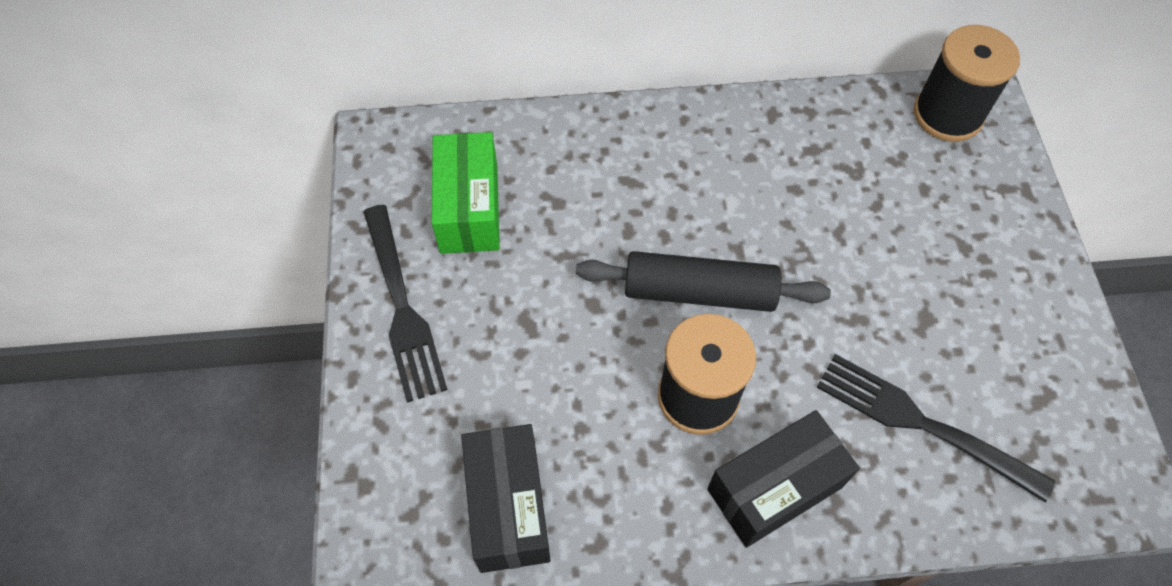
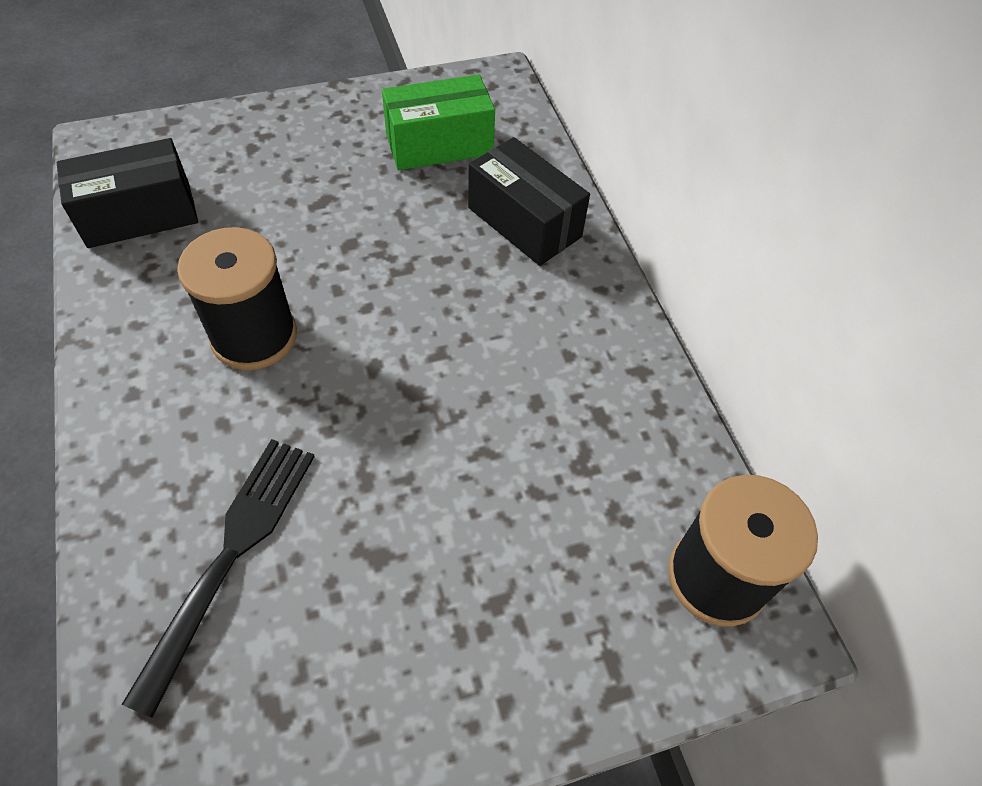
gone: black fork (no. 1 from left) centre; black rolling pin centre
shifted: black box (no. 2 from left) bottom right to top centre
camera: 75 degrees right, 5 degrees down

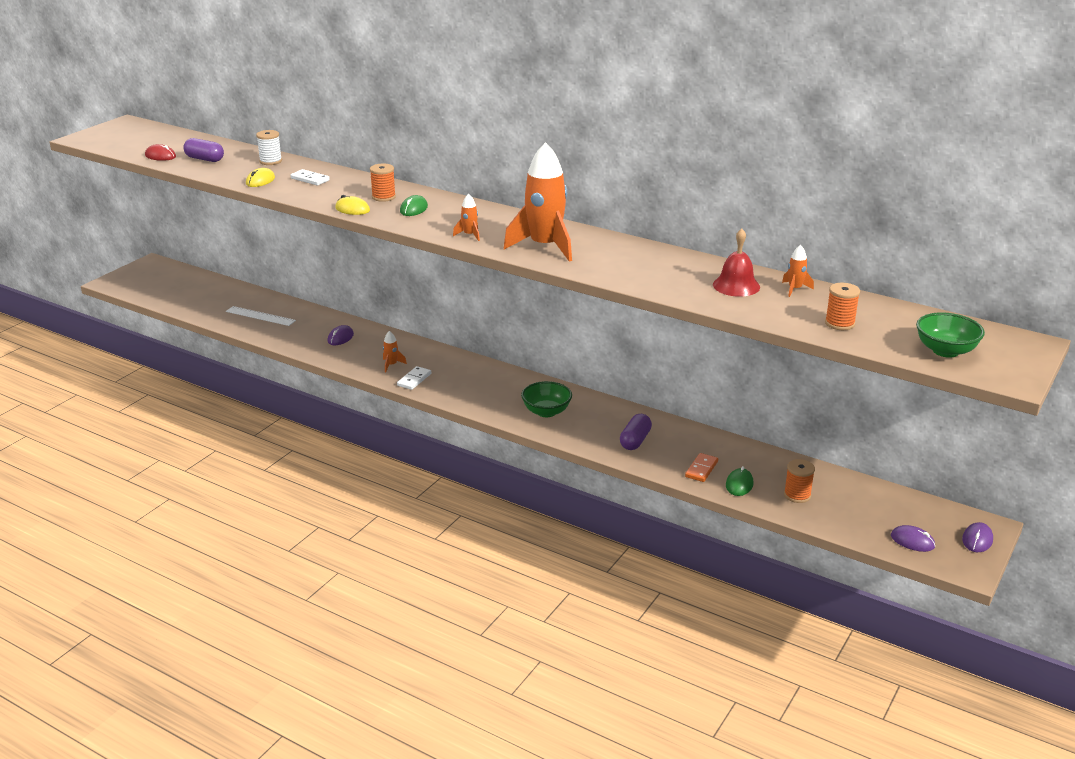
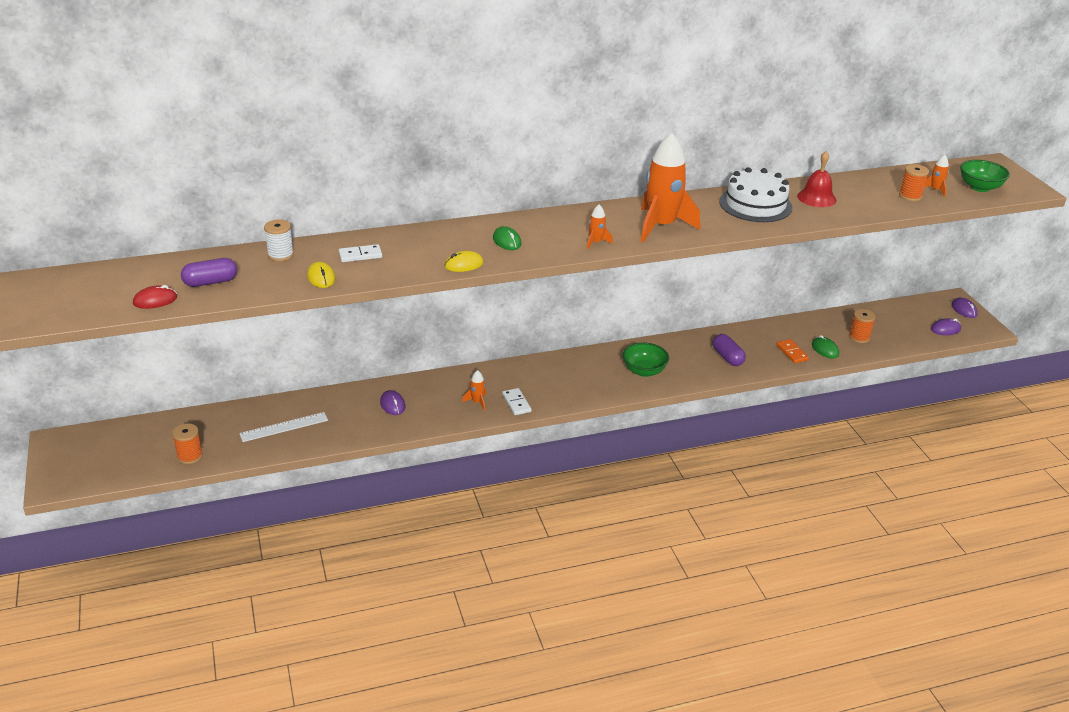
new: white cake top right
shifted: orange spool (no. 1 from left) top centre to middle left; orange rocket (no. 4 from left) middle right to top right
camera: 50 degrees left, 5 degrees up

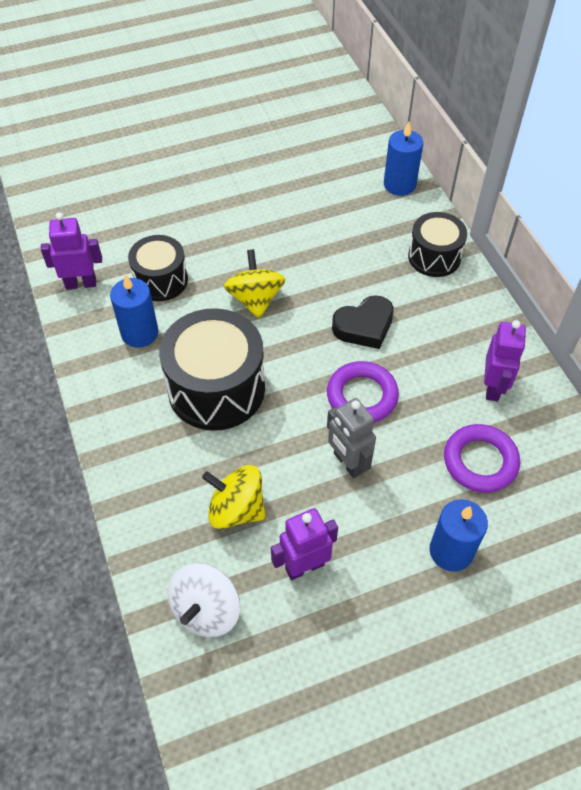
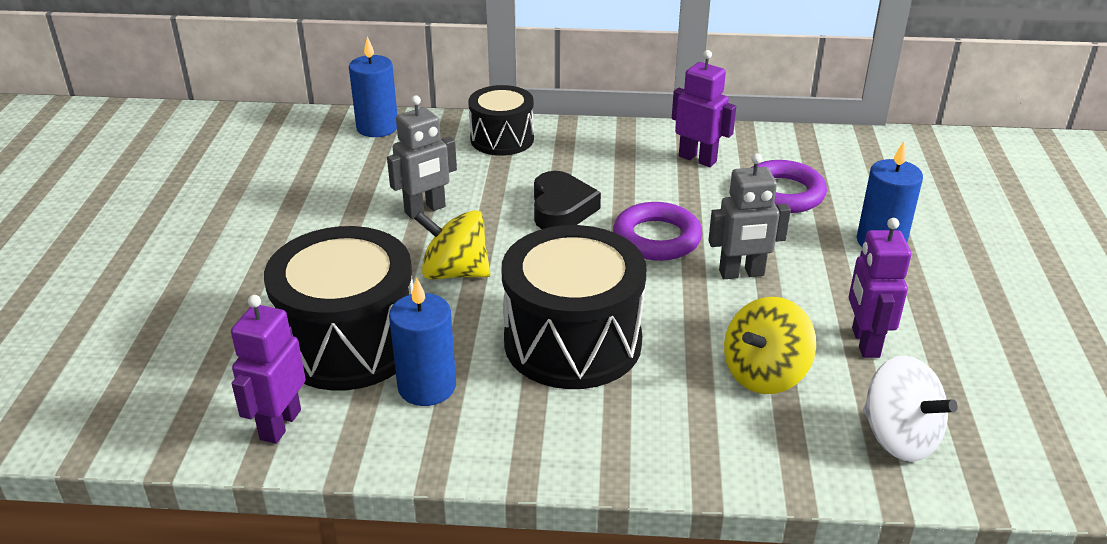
new: grey robot (no. 1 from left) top centre
scaled: black drum (no. 1 from left) middle left = middle left x1.66
camera: 65 degrees left, 20 degrees down

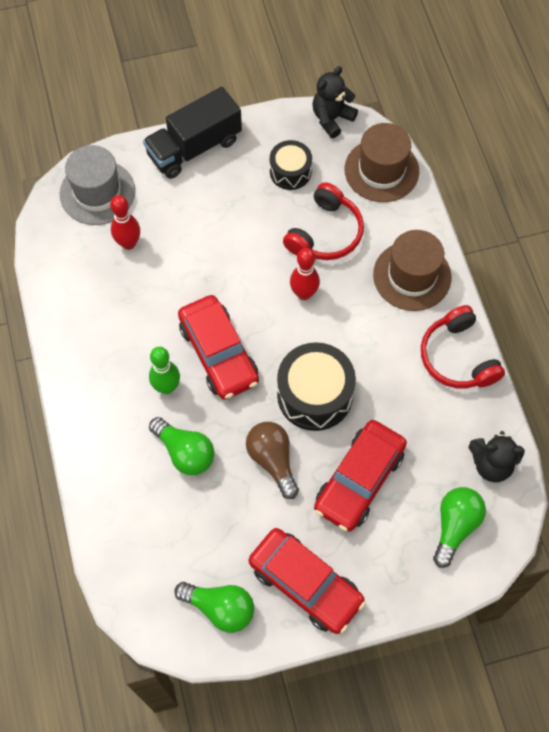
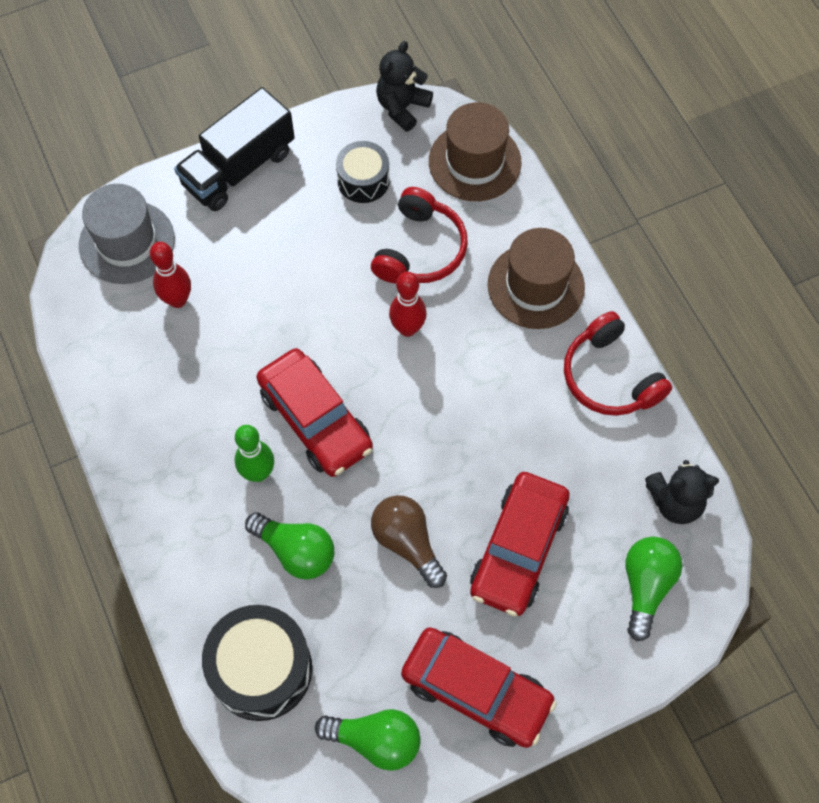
shifted: black drum (no. 2 from left in the first image) centre to black drum (no. 1 from left) bottom left
camera: 10 degrees left, 0 degrees up

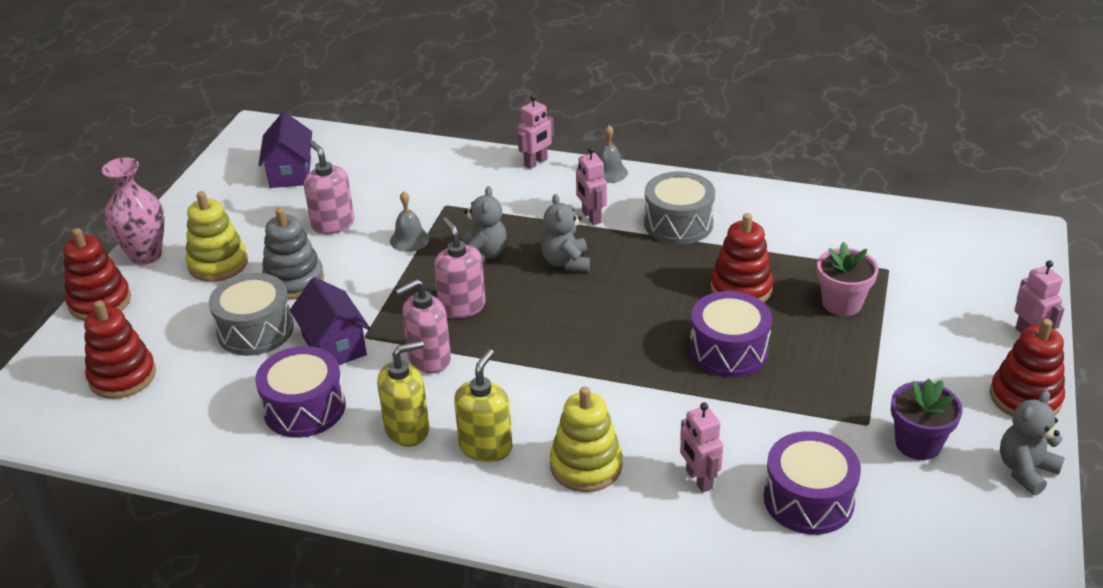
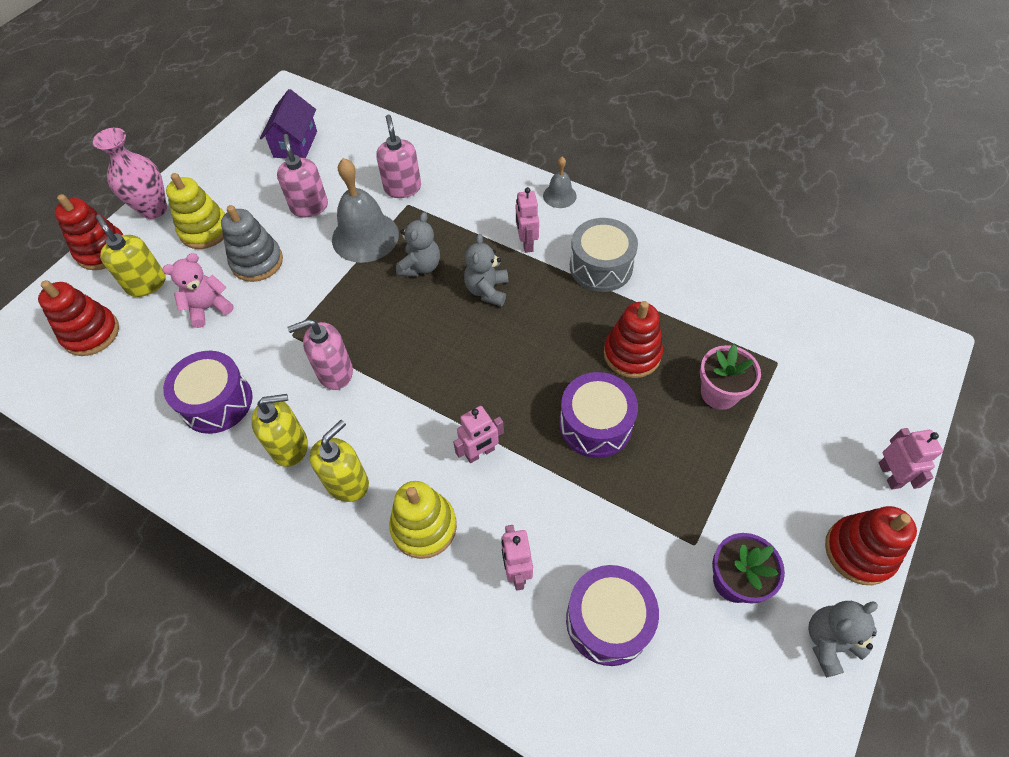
gone: purple house (no. 2 from left) middle left
new: yellow soap dispenser (no. 1 from left) middle left
shifted: pink soap dispenser (no. 3 from left) centre to top centre; pink robot (no. 1 from left) top centre to centre
swapped: grey drum (no. 1 from left) middle left to pink teddy bear middle left
scaled: grey bell (no. 1 from left) centre = top centre x1.93
camera: 15 degrees right, 20 degrees up

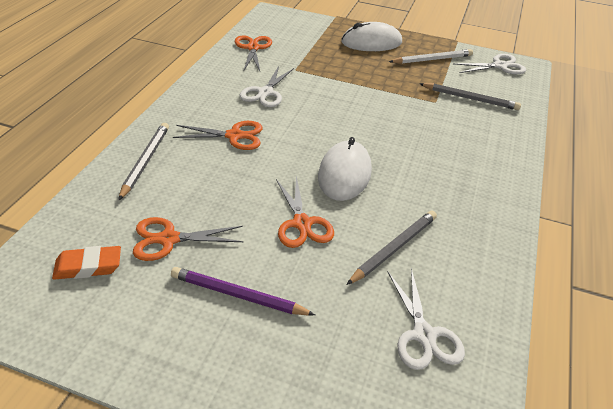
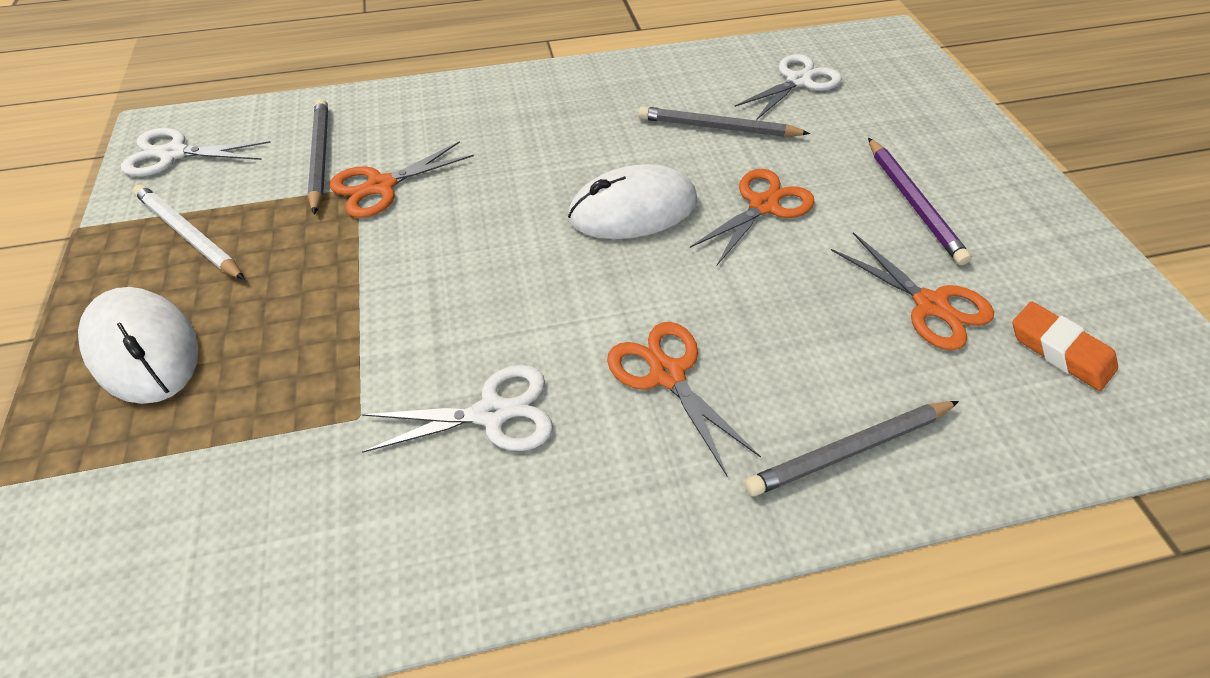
shifted: orange scissors (no. 3 from left in the first image) top centre to orange scissors (no. 1 from left) top left
rotated: white scissors (no. 3 from left in the first image) top right = top left 45 degrees counterclockwise
camera: 120 degrees left, 10 degrees up

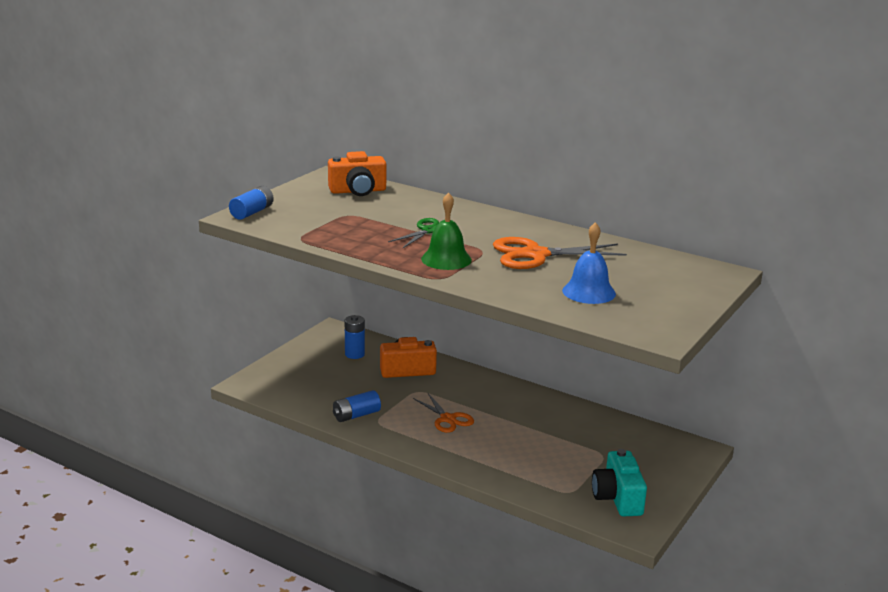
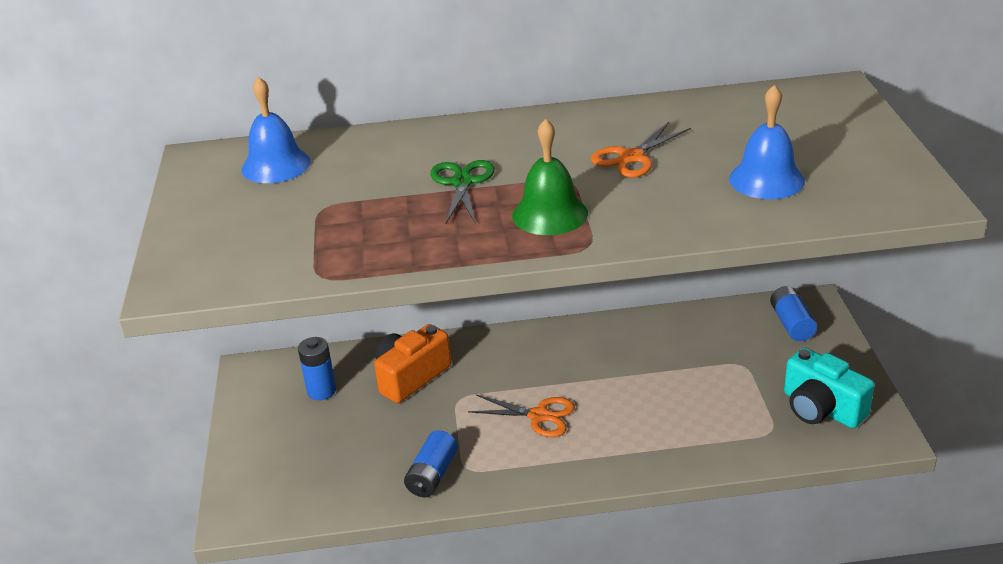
shifted: blue battery (no. 1 from left in the first image) middle left to blue battery (no. 3 from left) middle right
swapped: orange camera (no. 1 from left) top centre to blue bell (no. 1 from left) top left
scaled: orange scissors (no. 2 from left) centre = top centre x0.62
camera: 35 degrees left, 10 degrees up

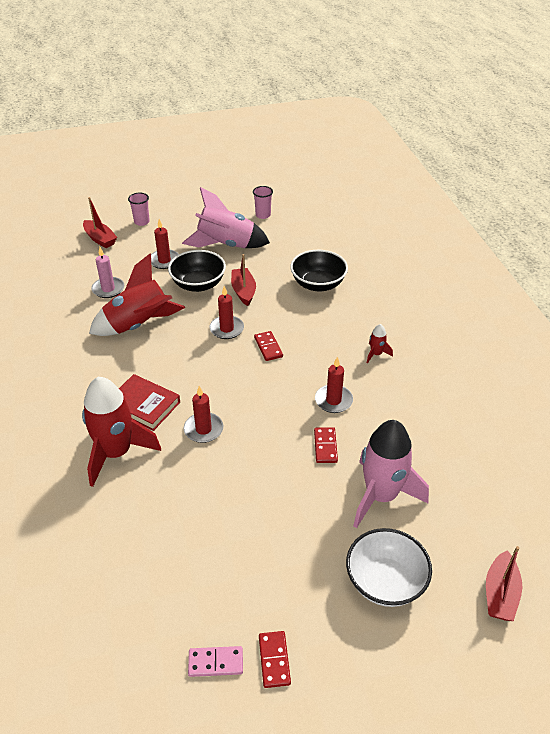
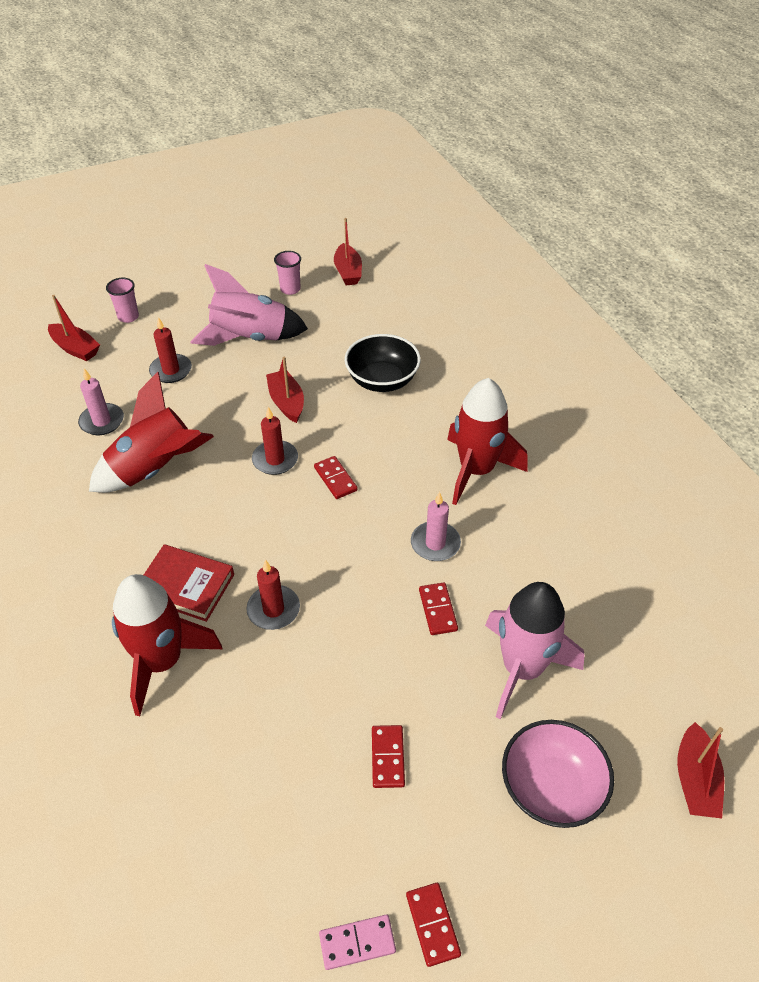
gone: black bowl (no. 1 from left) centre
new: red boat (no. 3 from left) top centre; red domino (no. 2 from left) bottom centre
repainted: red candle (no. 4 from left) centre to pink candle (no. 2 from left) centre; white bowl bottom right to pink bowl bottom right
scaled: red rocket (no. 3 from left) middle right = centre x2.36
camera: 10 degrees left, 5 degrees up

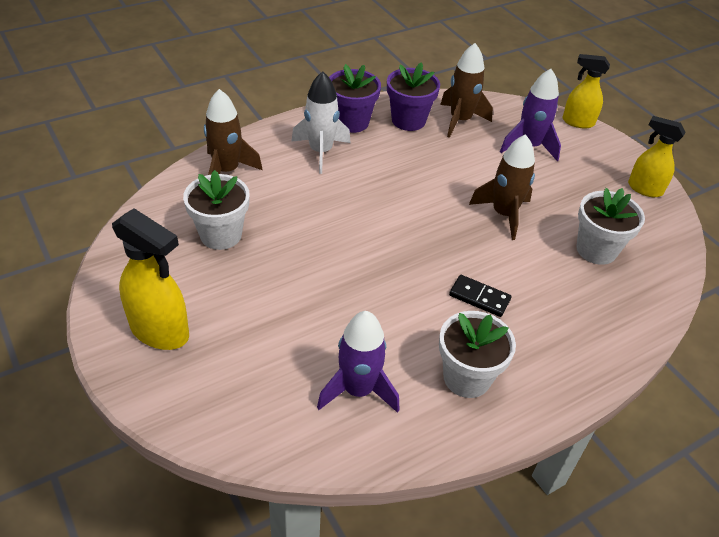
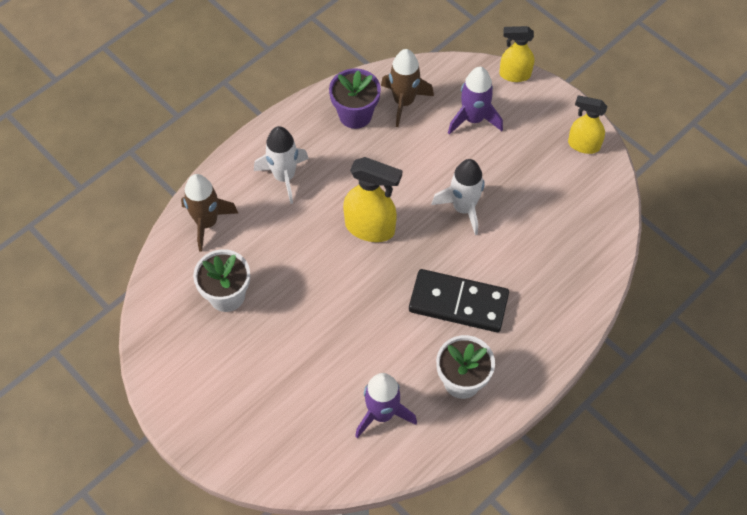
gone: purple flower pot (no. 1 from left) top centre; white flower pot (no. 3 from left) middle right
shifted: yellow spray bottle (no. 1 from left) middle left to centre
repainted: brown rocket (no. 3 from left) middle right to white rocket (no. 2 from left) centre
scaled: black domino middle right = centre x1.97
camera: 10 degrees left, 15 degrees up

